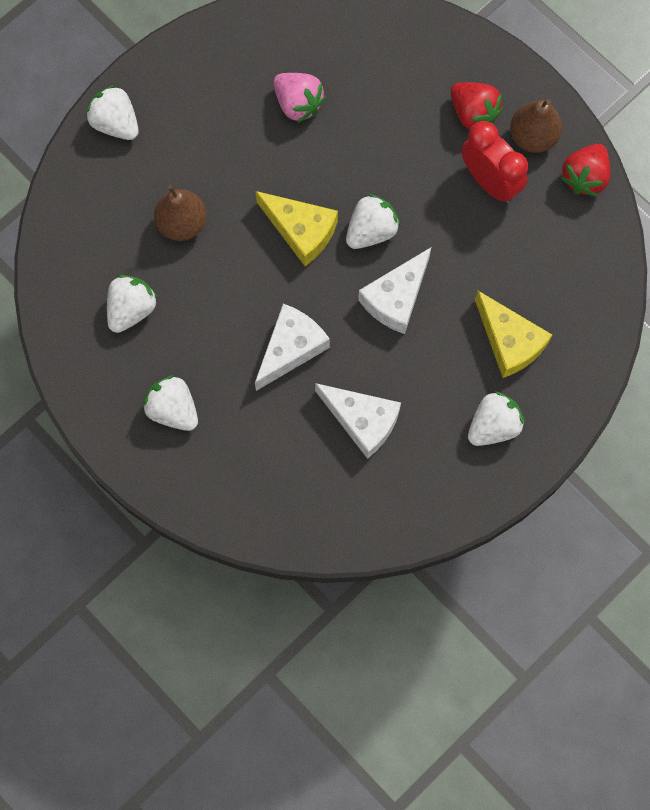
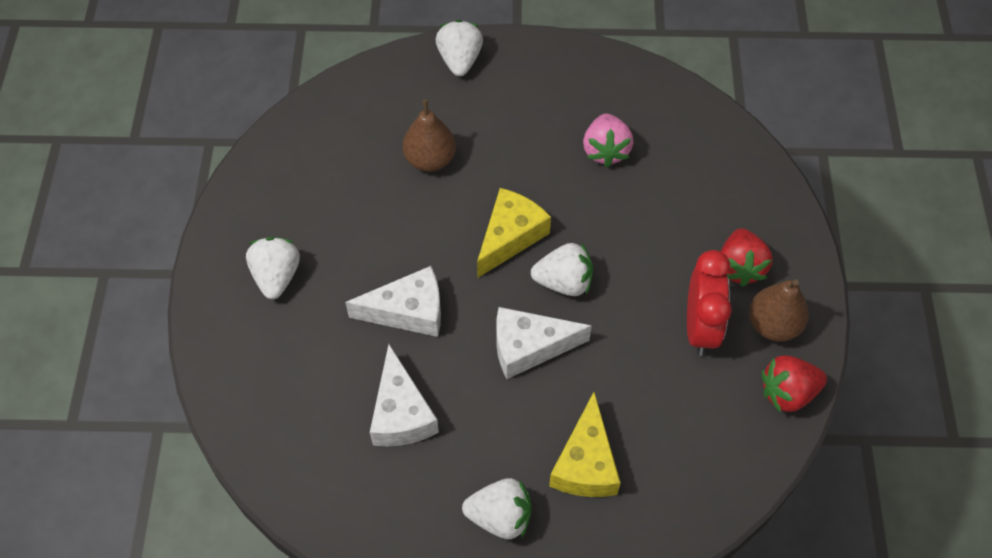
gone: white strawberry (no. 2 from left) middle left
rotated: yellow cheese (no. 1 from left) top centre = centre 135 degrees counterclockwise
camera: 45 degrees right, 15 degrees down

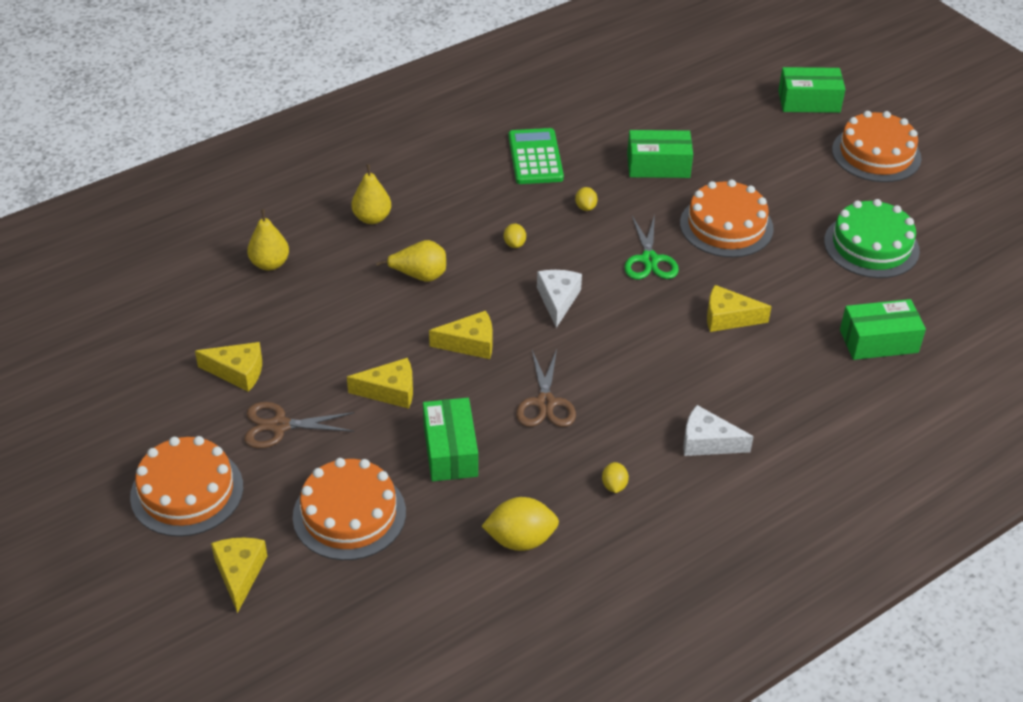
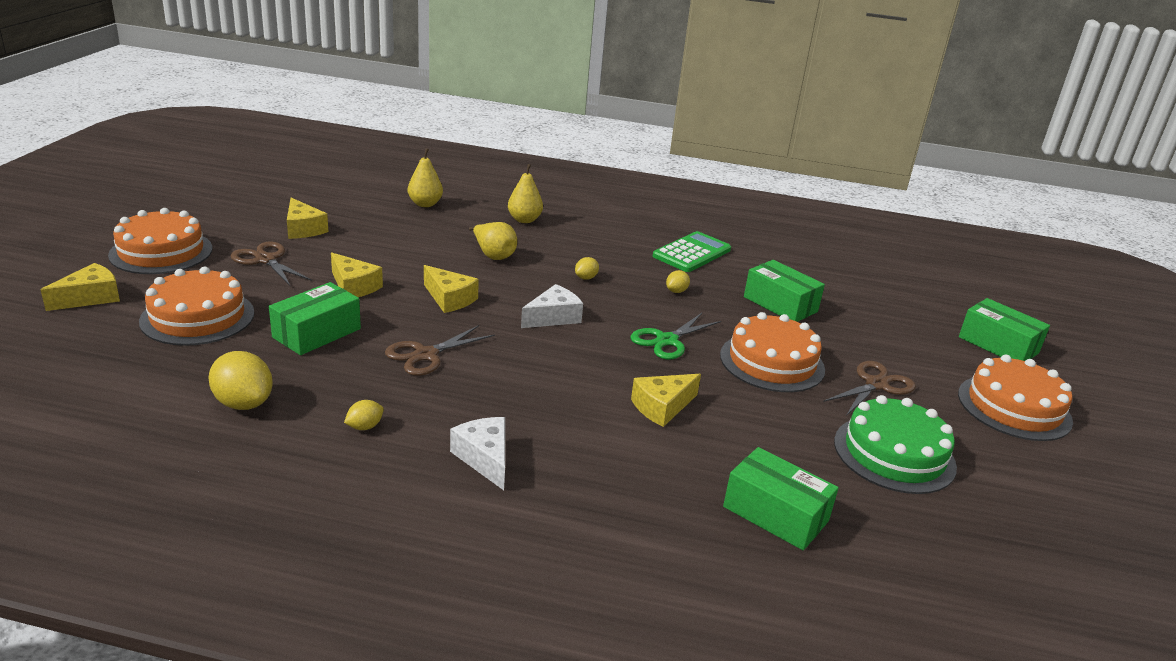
new: brown scissors (no. 3 from left) middle right
rotated: yellow cheese (no. 5 from left) middle right = centre 90 degrees counterclockwise
camera: 45 degrees right, 15 degrees down

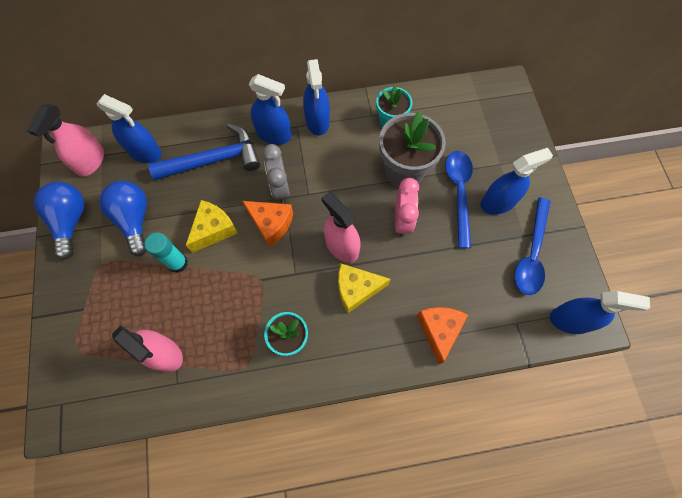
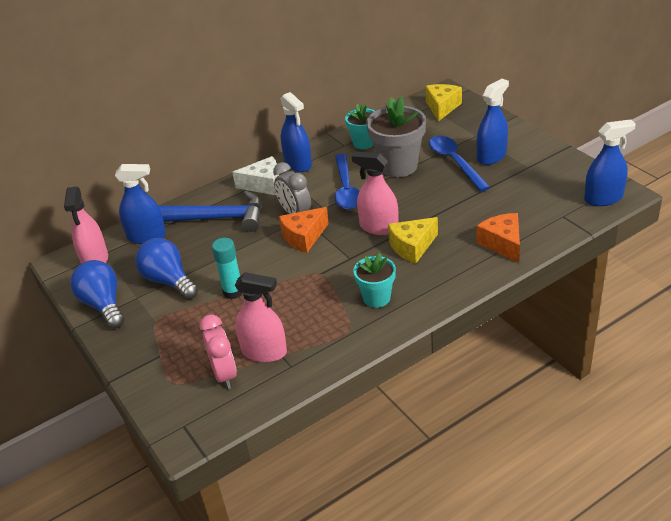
shifted: yellow cheese (no. 1 from left in the first image) middle left to yellow cheese (no. 2 from left) top centre; pink clock centre to bottom left; blue spoon (no. 2 from left in the first image) middle right to blue spoon (no. 1 from left) centre
swapped: blue spray bottle (no. 2 from left) top centre to white cheese centre
rotated: blue hammer top left = middle left 45 degrees clockwise; orange cheese (no. 1 from left) centre = centre 135 degrees clockwise
camera: 20 degrees left, 30 degrees down

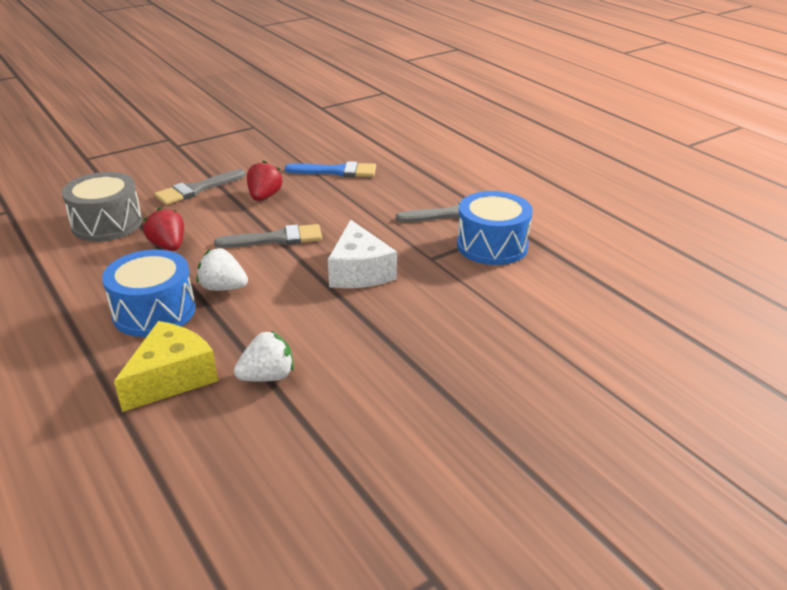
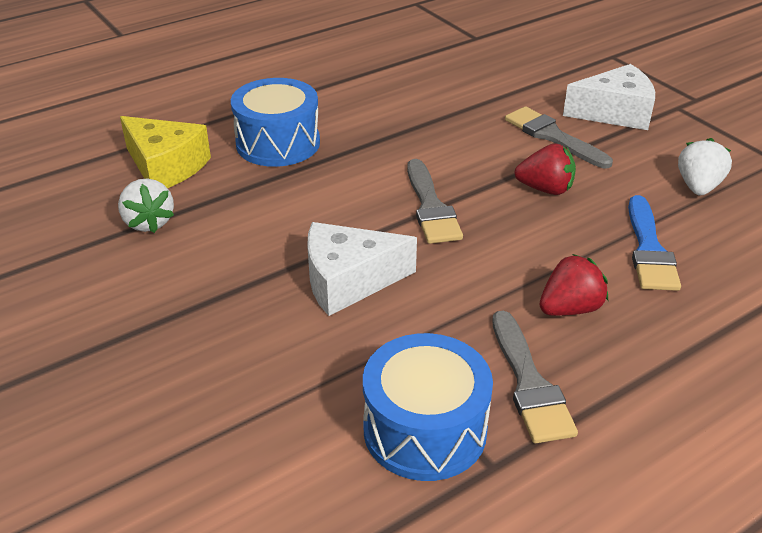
gone: grey drum middle left
new: white cheese (no. 2 from left) top right
shifted: red strawberry (no. 1 from left in the first image) middle left to red strawberry (no. 2 from left) middle right; white strawberry (no. 1 from left in the first image) middle left to white strawberry (no. 2 from left) top right
camera: 90 degrees right, 5 degrees up

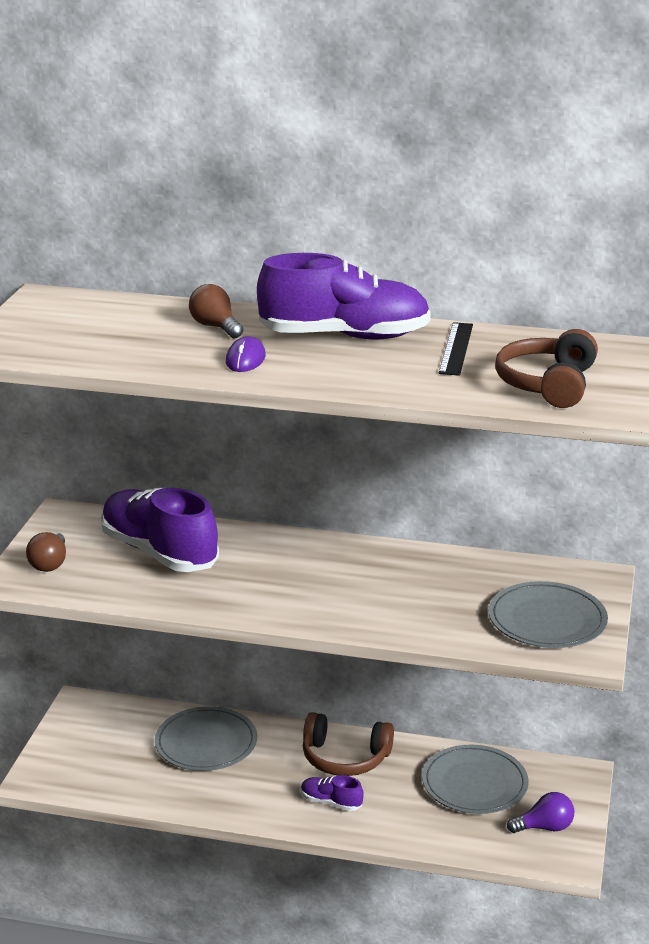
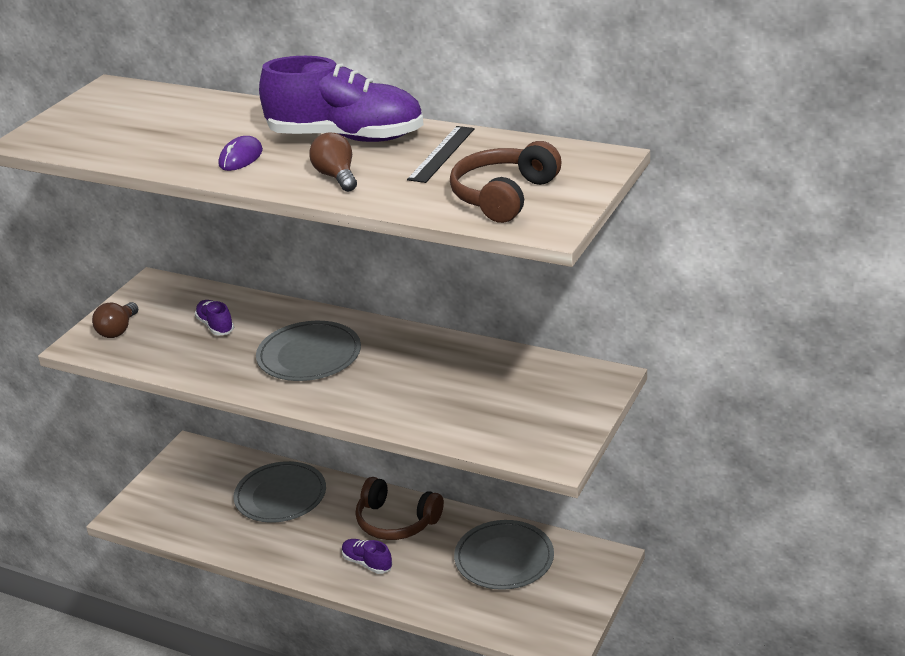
gone: purple light bulb bottom right
shifted: brown light bulb (no. 2 from left) top left to top centre; grey plate (no. 3 from left in the first image) middle right to grey plate (no. 2 from left) centre
scaled: purple shoe (no. 1 from left) middle left = middle left x0.44
camera: 15 degrees right, 5 degrees up

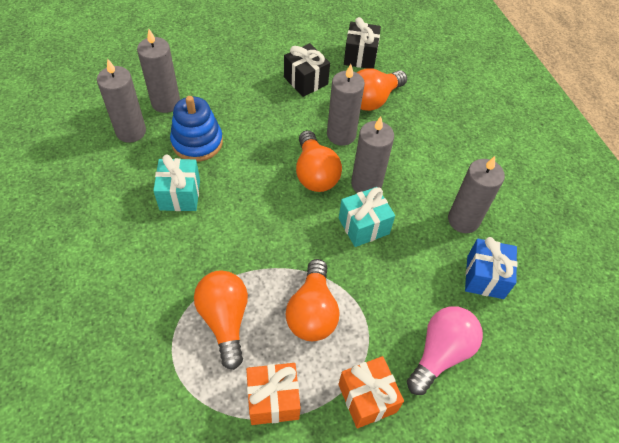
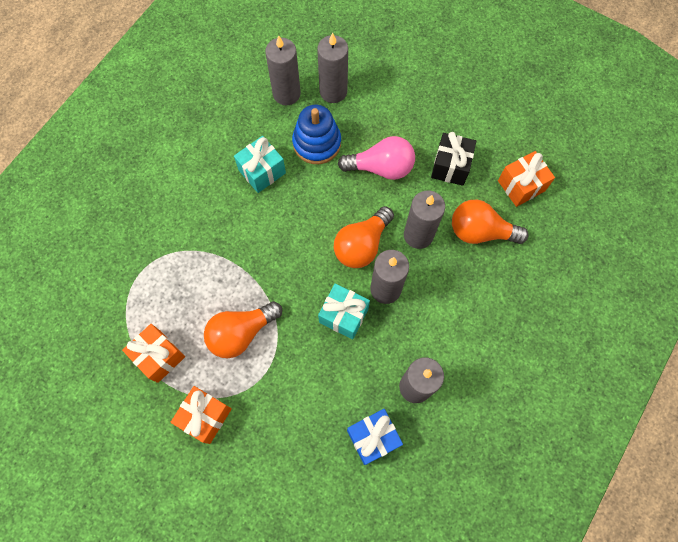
gone: orange light bulb (no. 1 from left) bottom centre
shifted: pink light bulb bottom right to top centre
repainted: black gift (no. 2 from left) top centre to orange gift (no. 3 from left) top right
camera: 55 degrees right, 15 degrees up

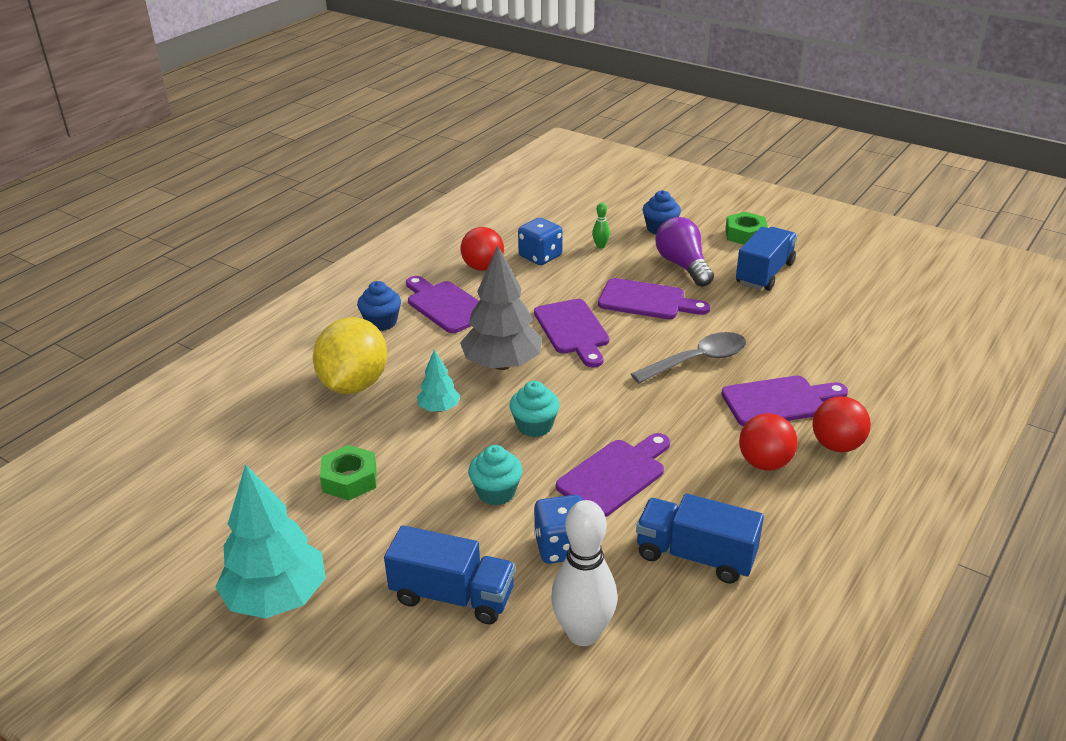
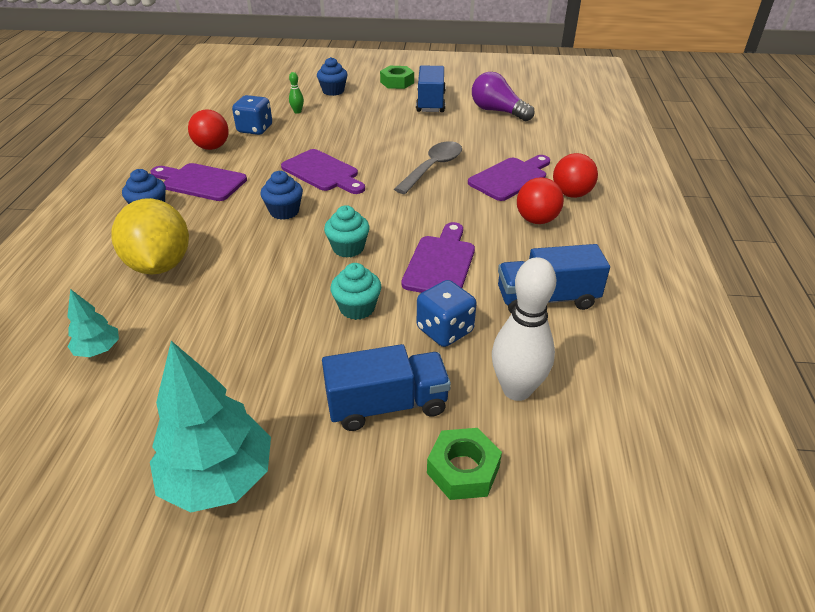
gone: purple cutting board (no. 4 from left) centre
shifted: green nut (no. 1 from left in the first image) middle left to green nut (no. 2 from left) bottom centre; turquoise tree (no. 2 from left in the first image) centre to turquoise tree (no. 1 from left) middle left; purple light bulb centre to top centre
swapped: grey tree centre to blue cupcake (no. 2 from left) top centre
camera: 30 degrees left, 5 degrees up

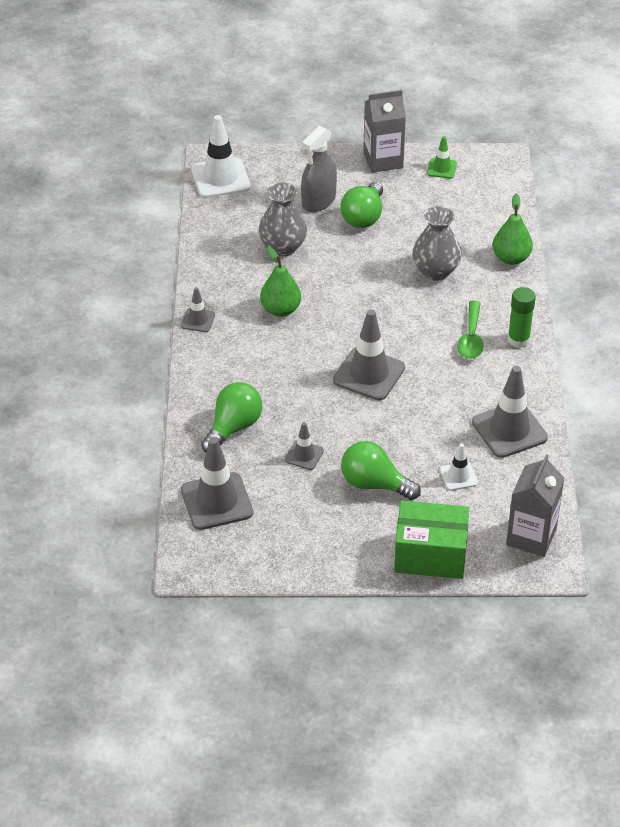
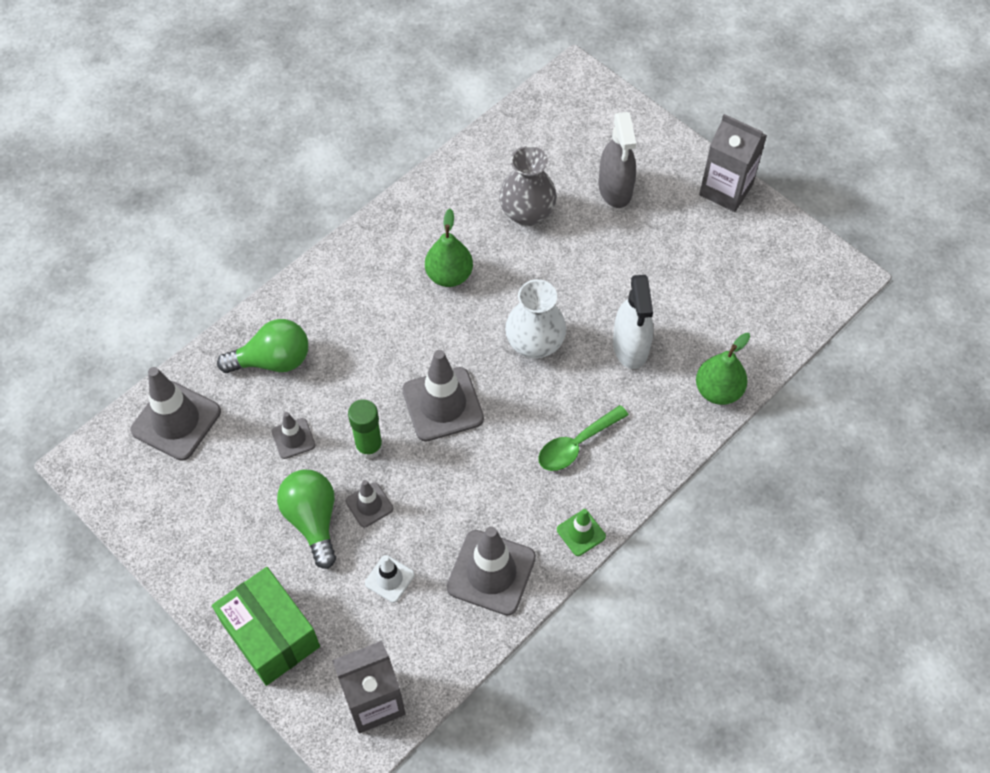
gone: white traffic cone (no. 1 from left) top centre; green light bulb (no. 2 from left) top centre
new: white vase centre
shifted: grey traffic cone (no. 1 from left in the first image) middle left to grey traffic cone (no. 3 from left) centre; green traffic cone top right to bottom centre; green glue stick middle right to centre
swapped: grey vase (no. 2 from left) top right to white spray bottle centre
rotated: grey spray bottle top centre = top centre 90 degrees counterclockwise
camera: 45 degrees right, 15 degrees up

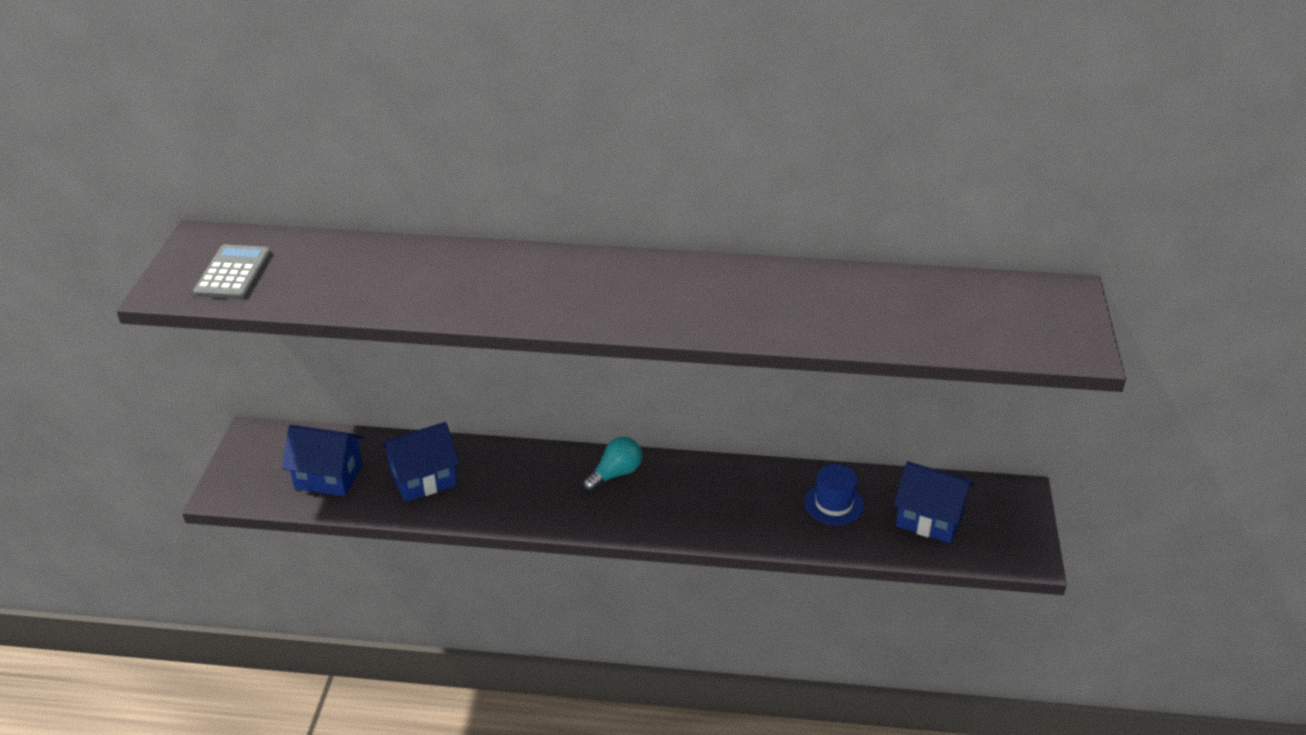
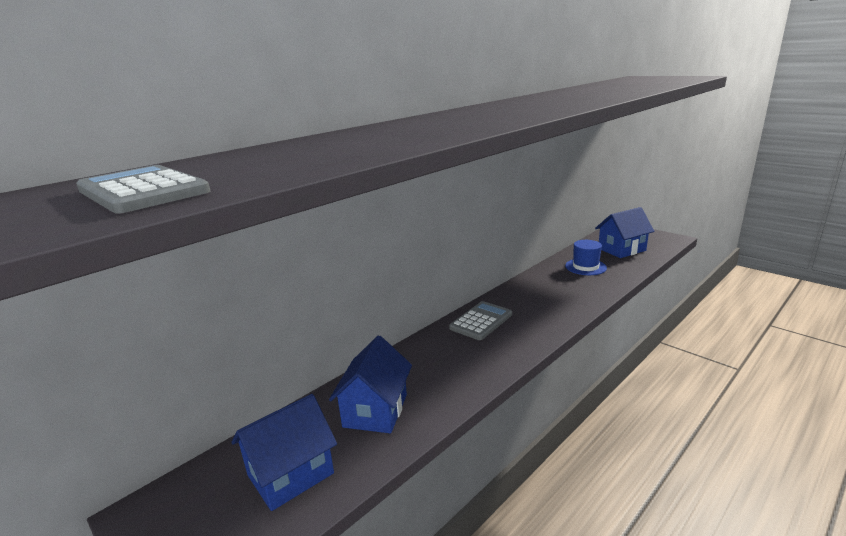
swapped: turquoise light bulb centre to grey calculator (no. 2 from left) centre
camera: 50 degrees left, 15 degrees down

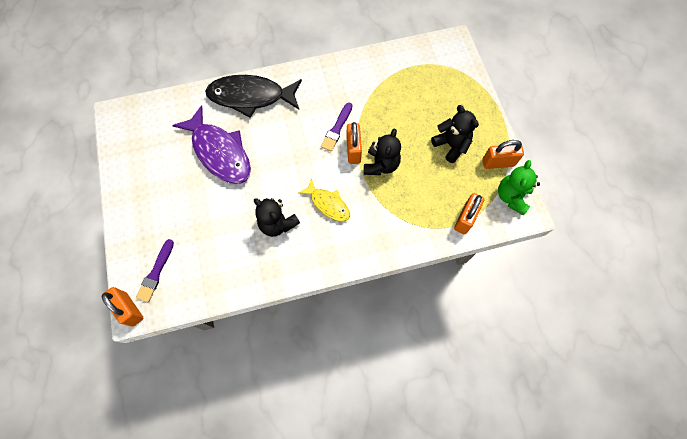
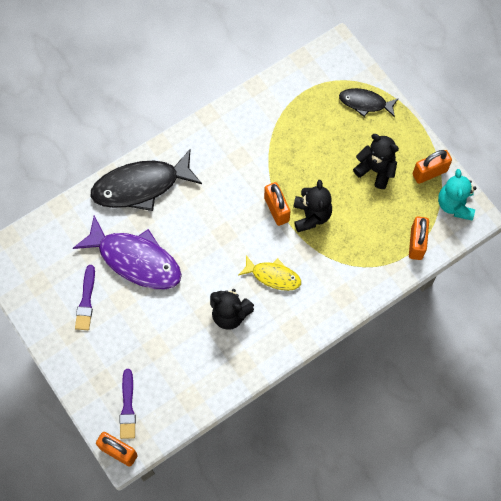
new: black fish (no. 2 from left) top right
shifted: purple brush (no. 2 from left in the first image) top centre to purple brush (no. 1 from left) middle left
repainted: green teddy bear middle right to turquoise teddy bear middle right
camera: 20 degrees left, 0 degrees up

